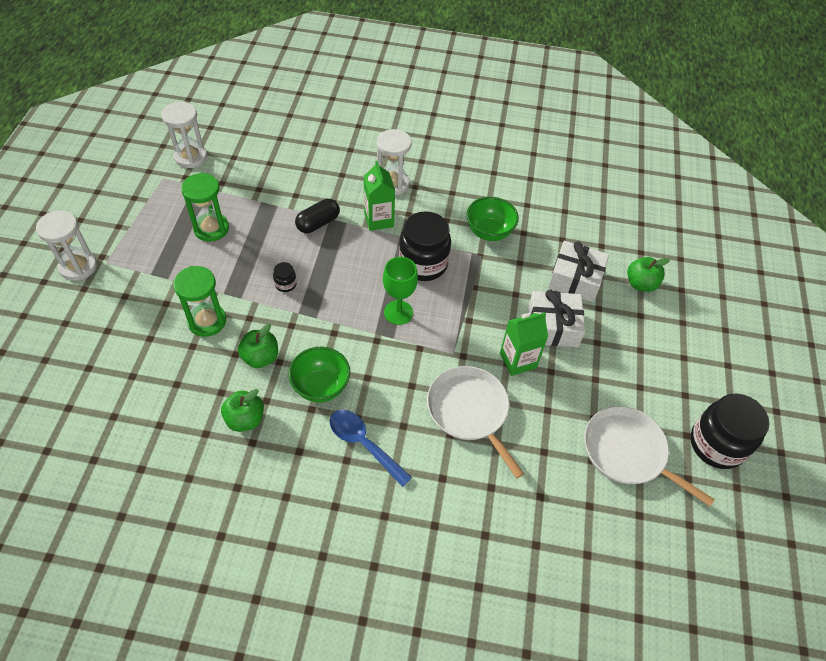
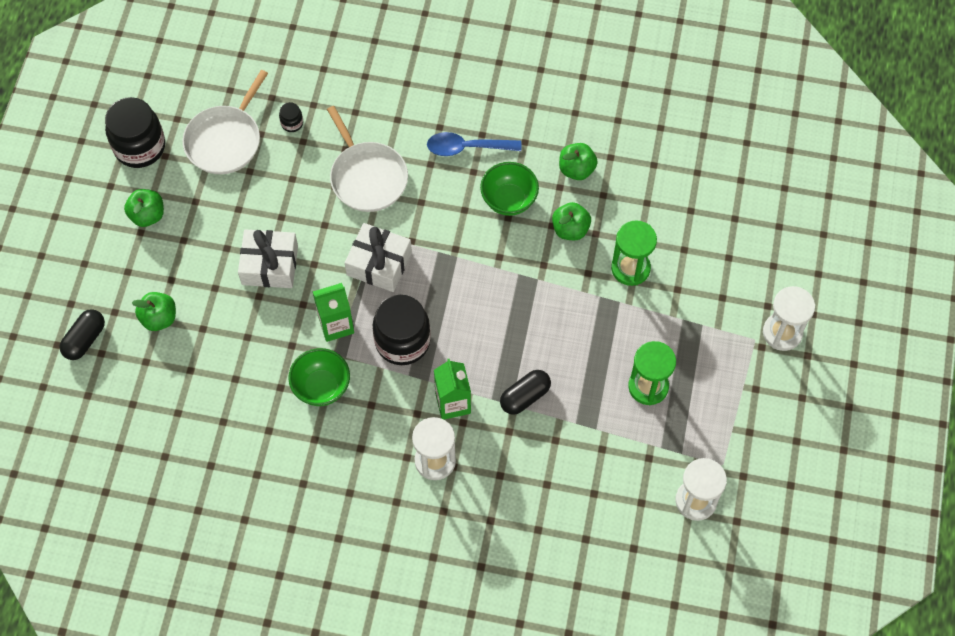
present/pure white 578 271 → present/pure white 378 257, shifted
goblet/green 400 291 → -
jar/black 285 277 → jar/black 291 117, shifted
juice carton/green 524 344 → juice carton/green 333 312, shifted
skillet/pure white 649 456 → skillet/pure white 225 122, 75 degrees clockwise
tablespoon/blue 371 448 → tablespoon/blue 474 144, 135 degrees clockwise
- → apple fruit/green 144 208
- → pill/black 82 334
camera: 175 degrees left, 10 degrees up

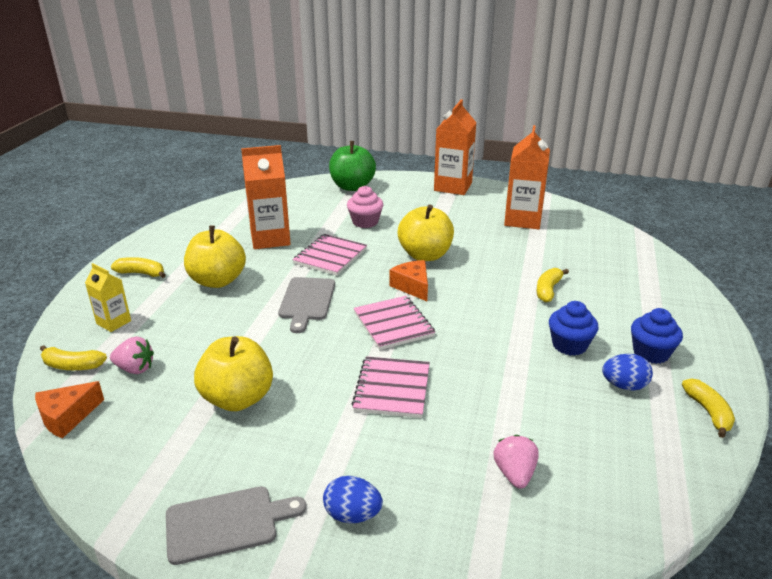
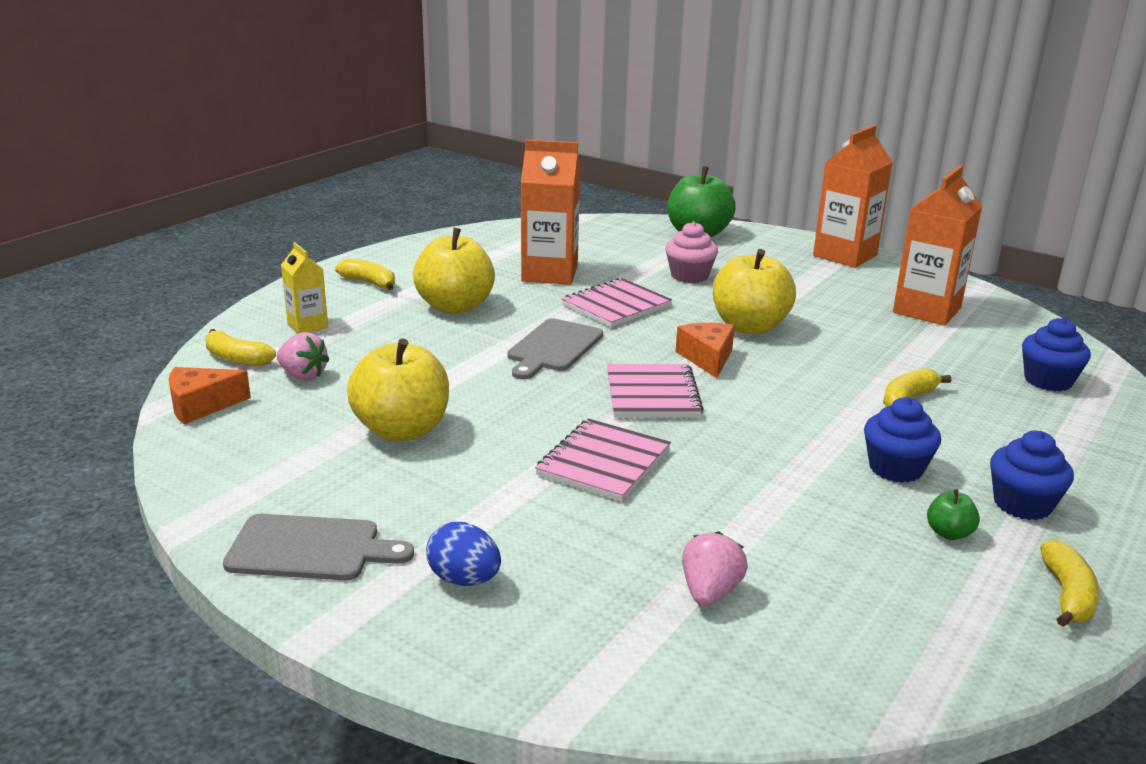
egg/blue 627 372 → apple fruit/green 953 514
- → fairy cake/blue 1056 355
camera: 20 degrees right, 5 degrees down

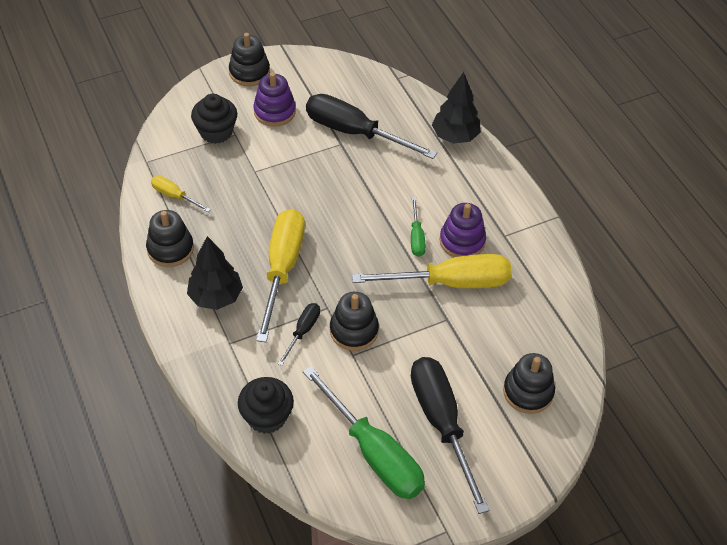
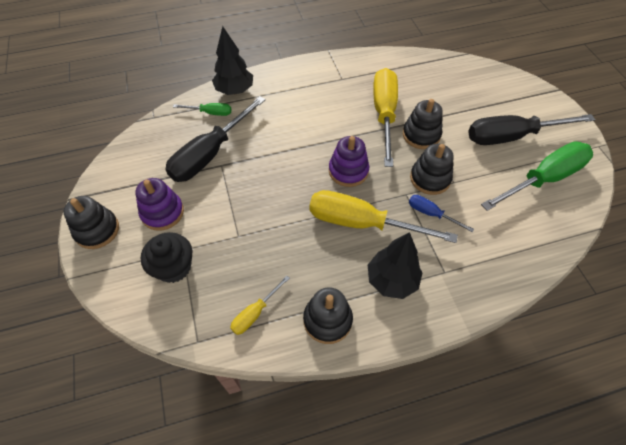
hand screwdriver/green 418 227 → hand screwdriver/green 202 109, shifted
ring stacker/violet 463 230 → ring stacker/violet 349 161, shifted
hand screwdriver/black 299 334 → hand screwdriver/blue 441 213
ring stacker/black 529 383 → ring stacker/black 423 124, shifted
fairy cake/black 266 405 → -
camera: 80 degrees left, 5 degrees up

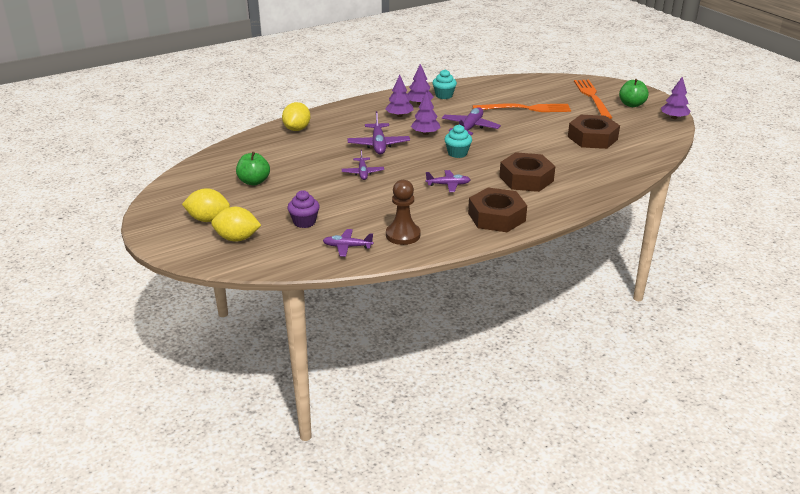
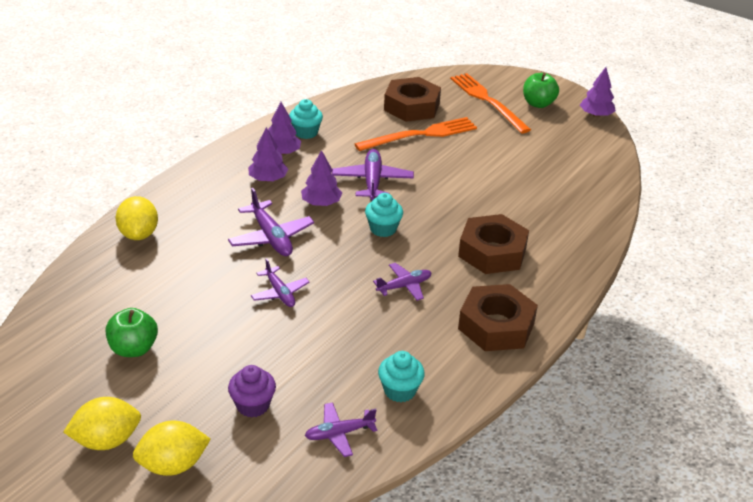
nut/brown 594 132 → nut/brown 412 99, shifted
chess pawn/brown 403 212 → fairy cake/aqua 401 376
camera: 25 degrees left, 5 degrees up

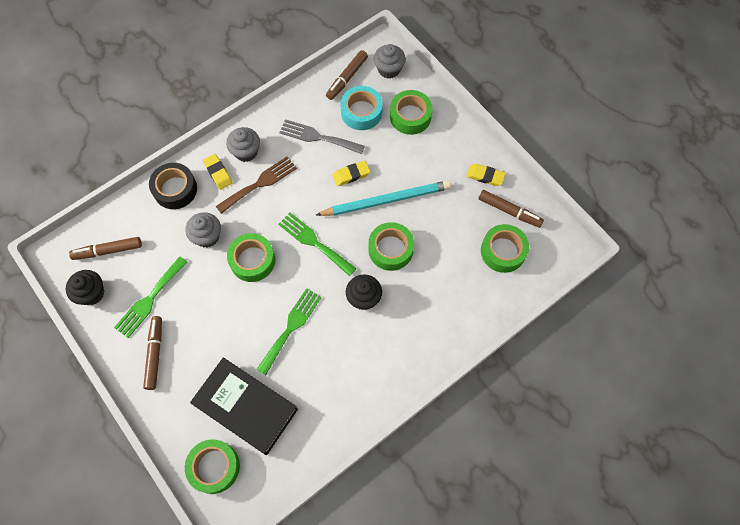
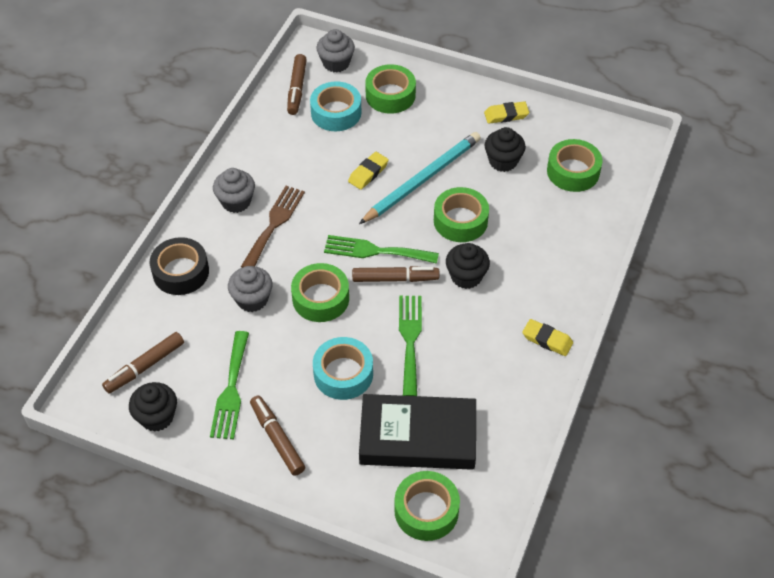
fork/grey 322 136 → -
pencil eraser/golden 217 172 → pencil eraser/golden 547 337, shifted
felt pen/brown 511 209 → felt pen/brown 395 274, shifted
- → fairy cake/black 505 149
- → tape/aqua 343 368
camera: 30 degrees left, 15 degrees down

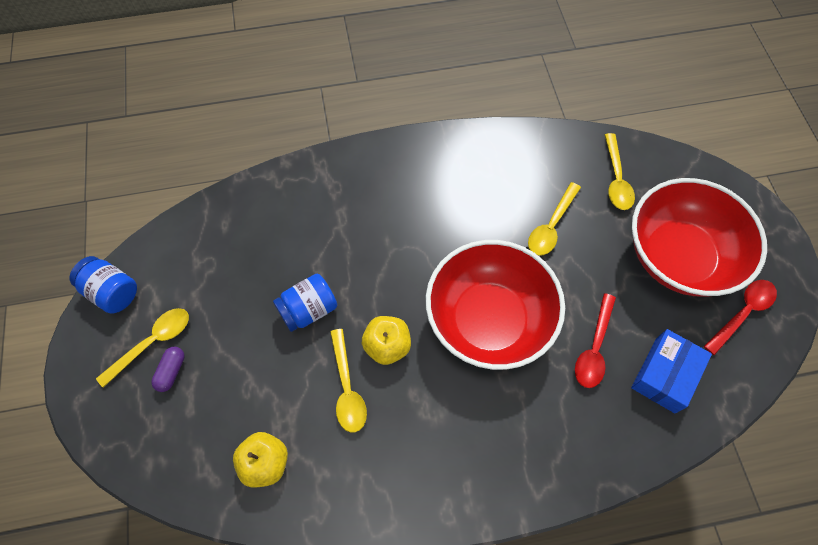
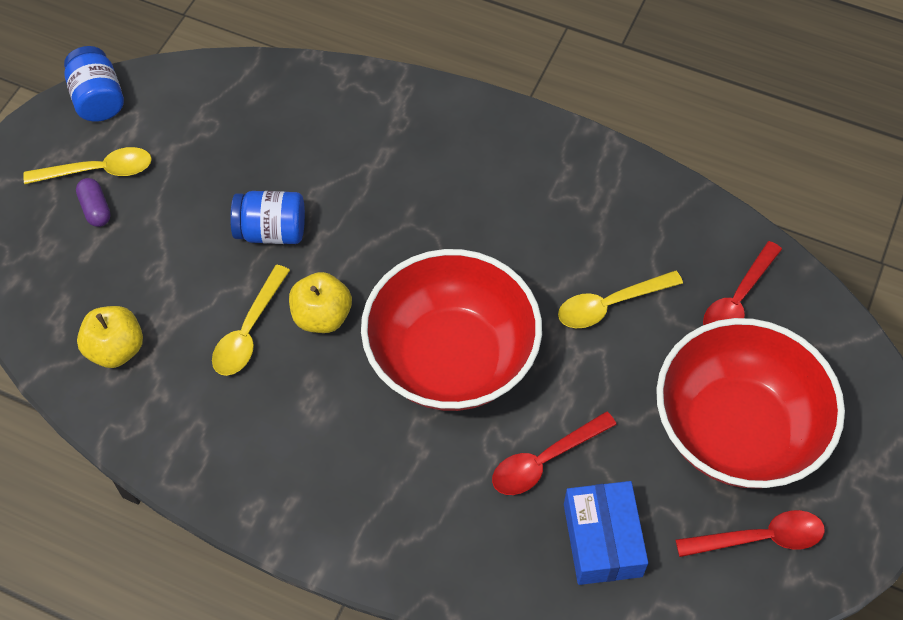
tablespoon/golden 620 171 → tablespoon/scarlet 742 283
package/blue 671 371 → package/blue 606 533, 75 degrees counterclockwise
pill/violet 168 369 → pill/violet 93 202, 75 degrees counterclockwise
camera: 35 degrees right, 5 degrees down

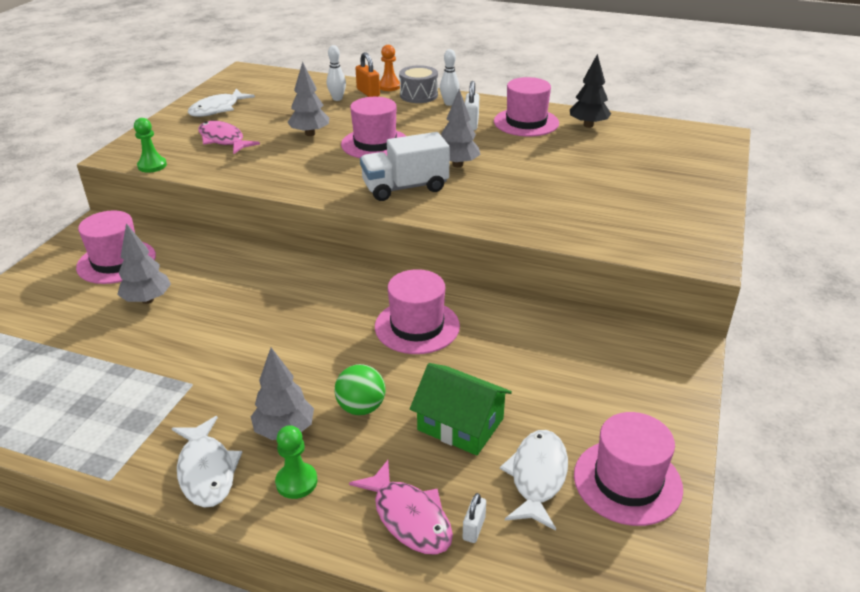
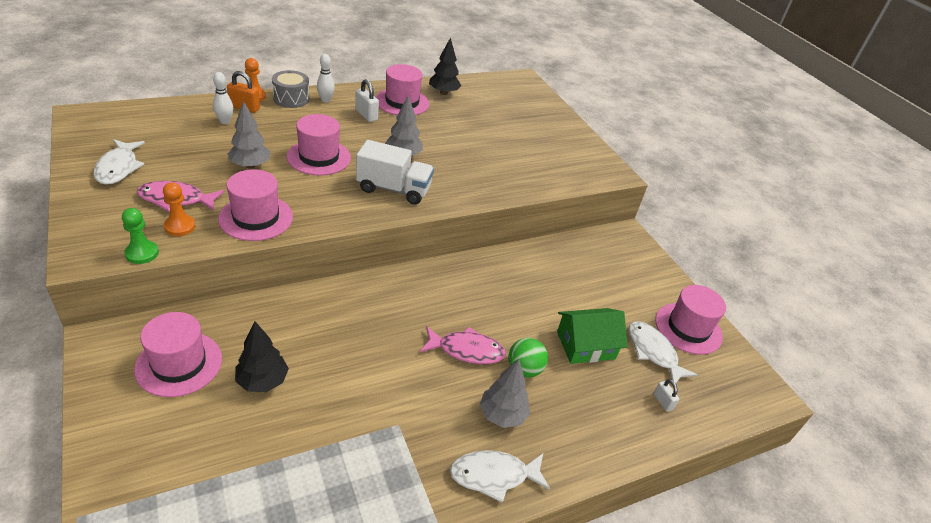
lorry/pure white 405 166 → lorry/pure white 395 172, 105 degrees counterclockwise
toy tree/grey 144 263 → toy tree/black 262 357
top hat/rose-pink 417 311 → top hat/rose-pink 255 205, shifted
fish/pure white 207 462 → fish/pure white 500 476, 150 degrees clockwise
chess pawn/green 296 462 → -
fish/rose-pink 401 507 → fish/rose-pink 463 345, shifted
- → chess pawn/bright orange 179 209
camera: 50 degrees left, 5 degrees up

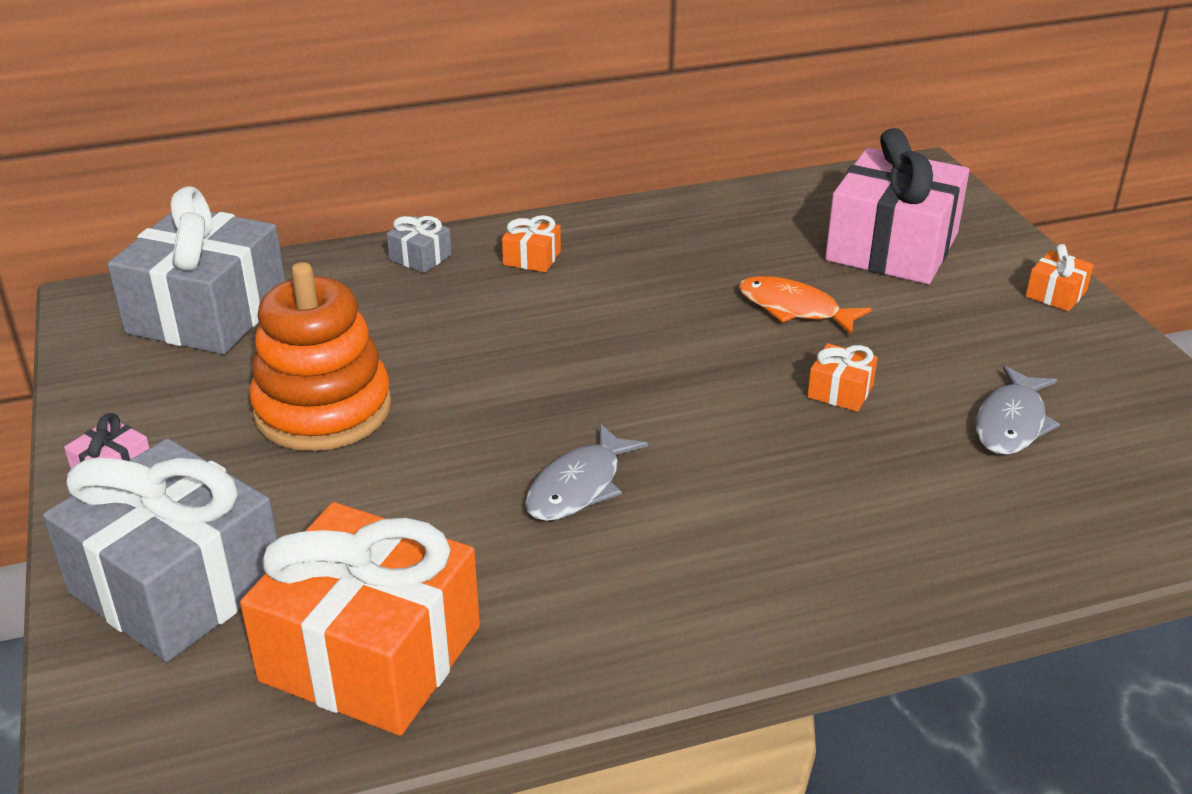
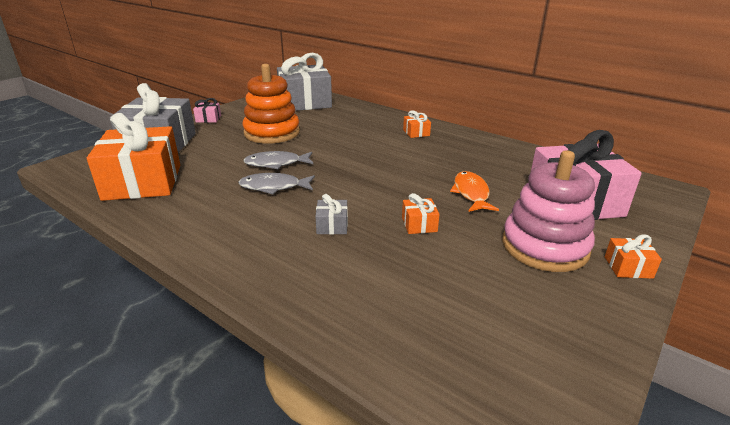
present/grey 419 244 → present/grey 331 214, shifted
fish/grey 1018 410 → fish/grey 278 160, shifted
- → ring stacker/rose-pink 548 211
camera: 55 degrees right, 5 degrees down

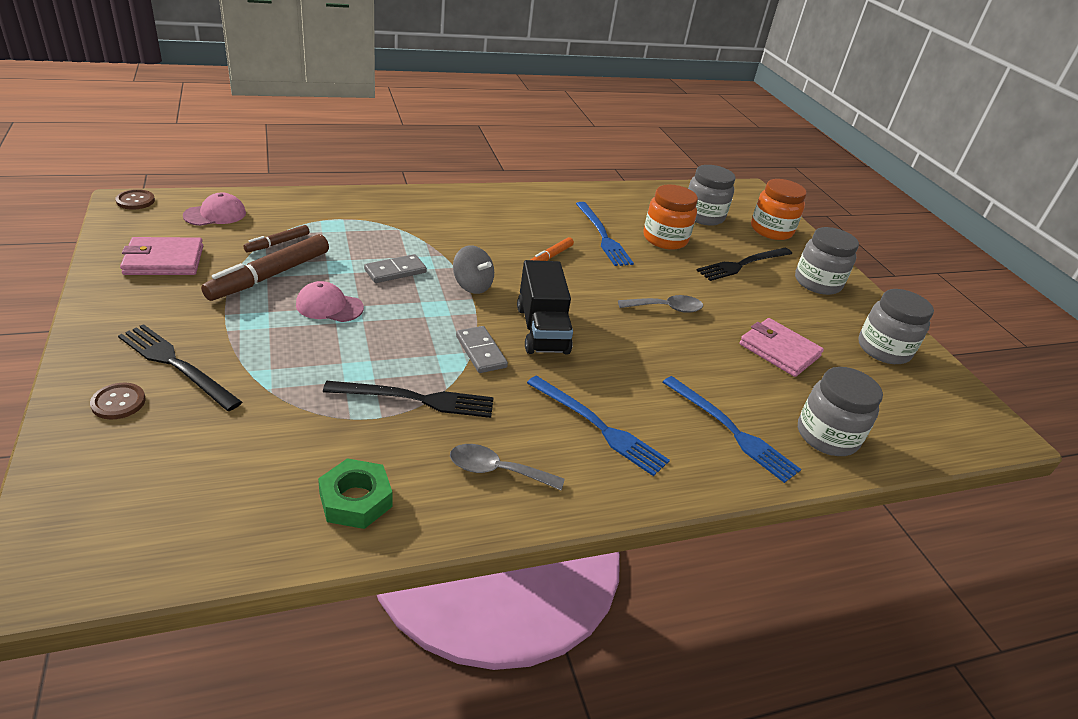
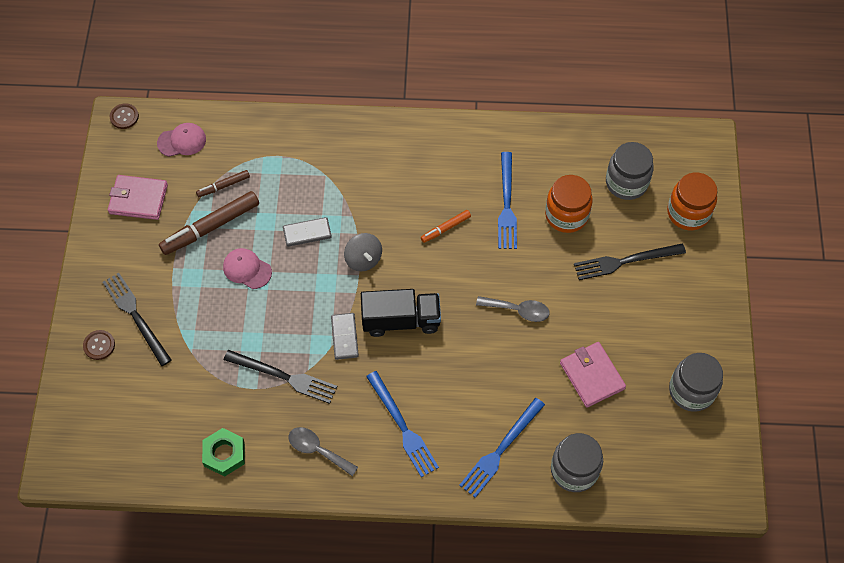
jar/grey 827 261 → -
lorry/black 545 307 → lorry/black 401 313, 105 degrees counterclockwise
fork/blue 732 429 → fork/blue 502 448, 60 degrees clockwise
camera: 25 degrees right, 25 degrees up

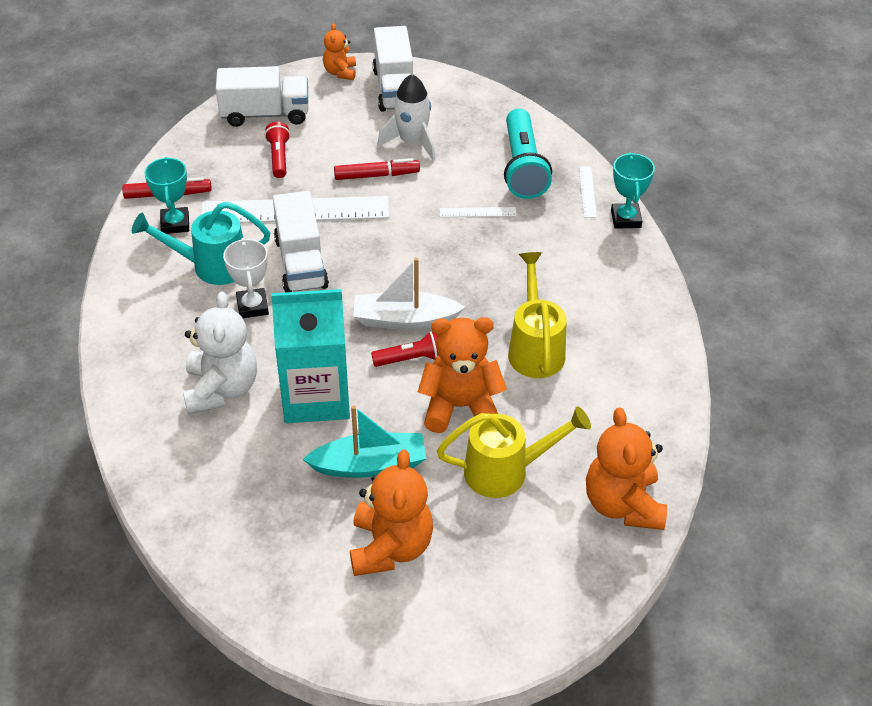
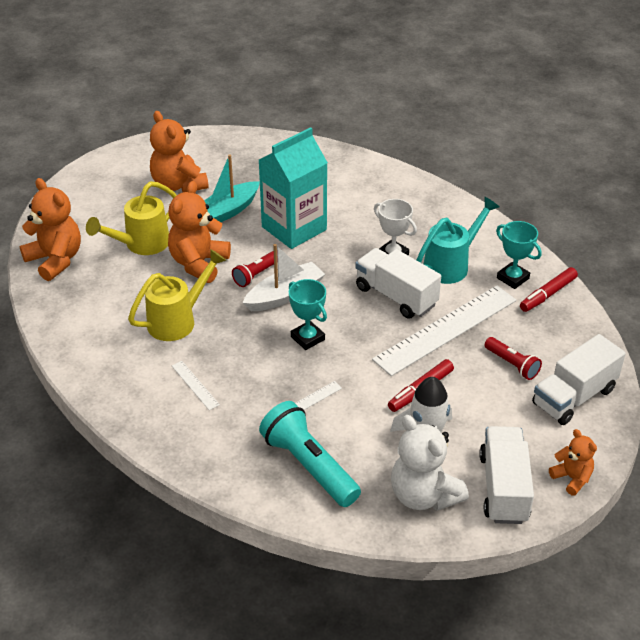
lorry/pure white 393 69 → lorry/pure white 506 475, 45 degrees clockwise
trophy/aqua 633 190 → trophy/aqua 308 314, shifted
straightedge/pure white 588 192 → straightedge/pure white 196 385, shifted
sprinkling can/golden 537 315 → sprinkling can/golden 177 295, 90 degrees counterclockwise
teddy/pure white 220 352 → teddy/pure white 430 463, shifted
teddy/bright orange 462 375 → teddy/bright orange 199 232, 150 degrees clockwise
camera: 145 degrees right, 5 degrees down

